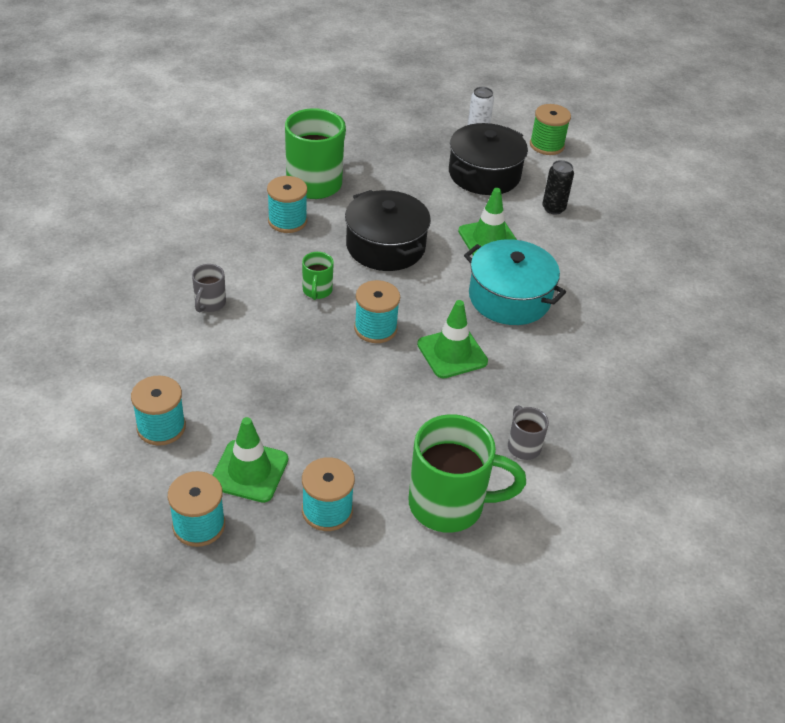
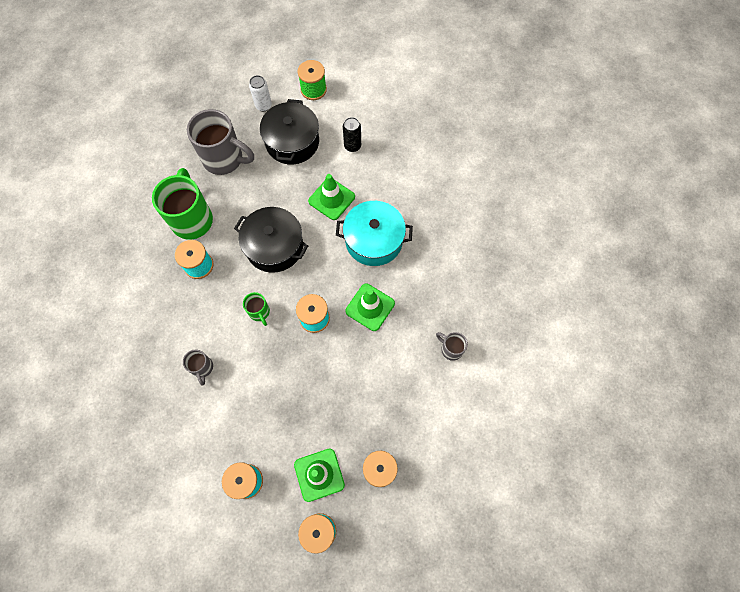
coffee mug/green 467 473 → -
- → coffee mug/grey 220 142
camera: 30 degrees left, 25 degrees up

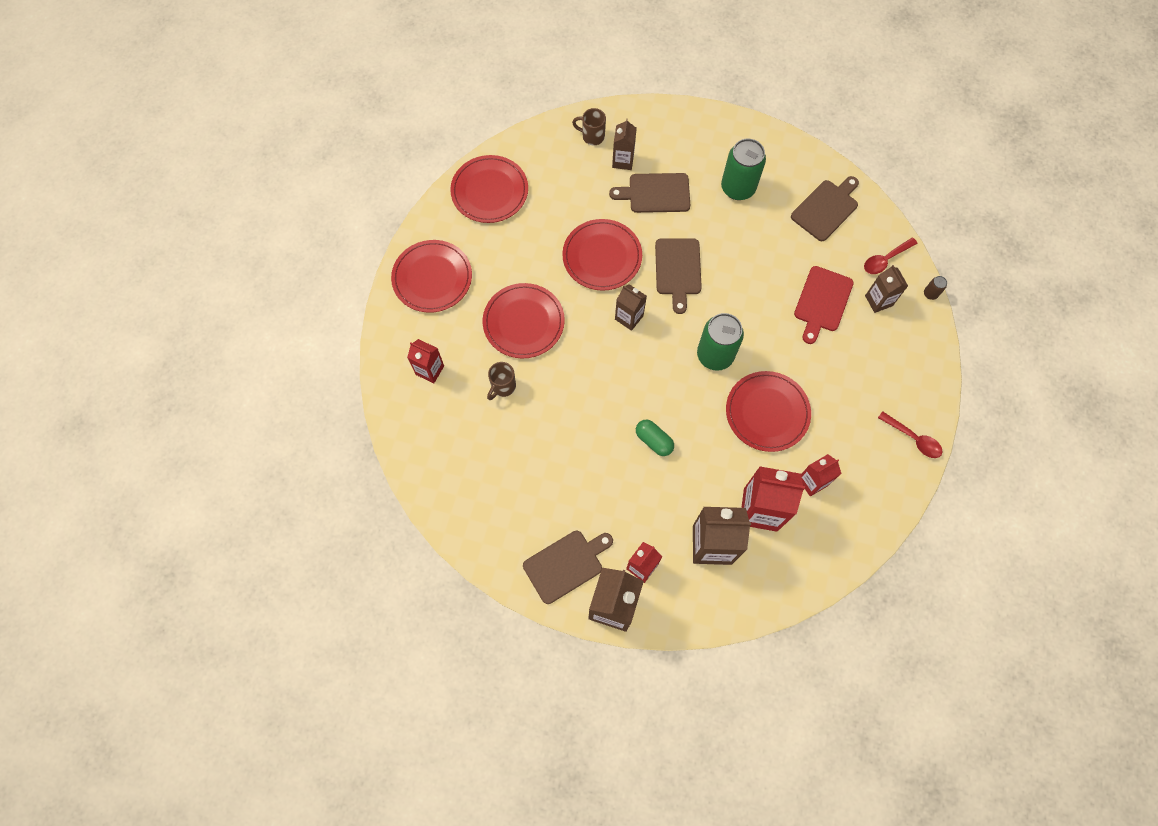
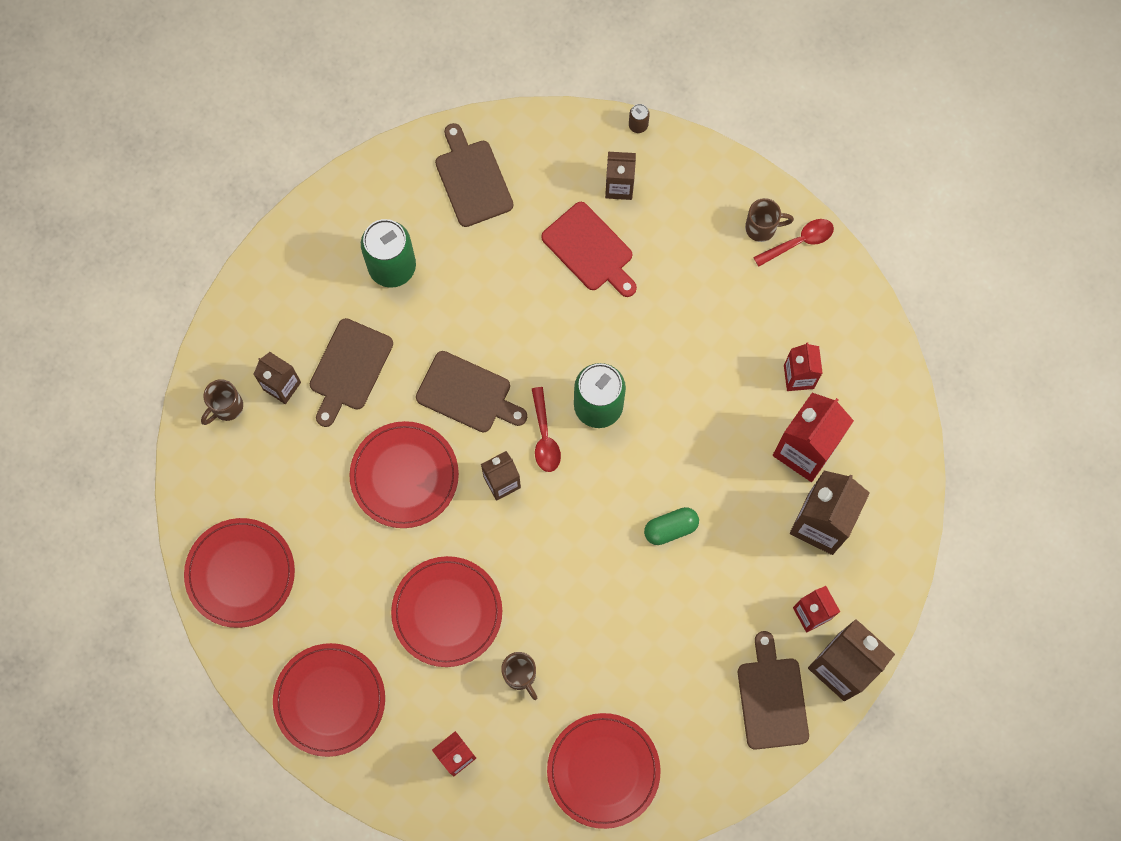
tablespoon/scarlet 891 256 → tablespoon/scarlet 546 429, shifted
dinner plate/scarlet 768 411 → dinner plate/scarlet 604 771, shifted
- → coffee mug/brown 769 220
camera: 65 degrees left, 5 degrees up

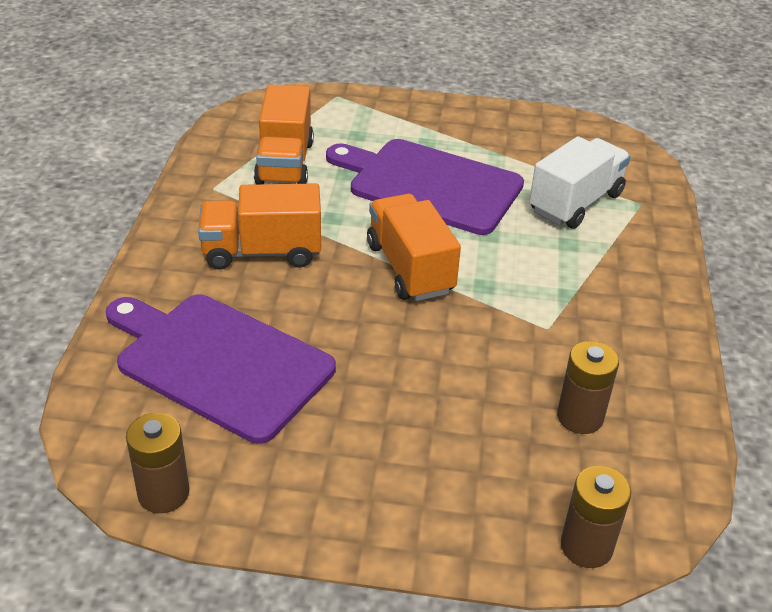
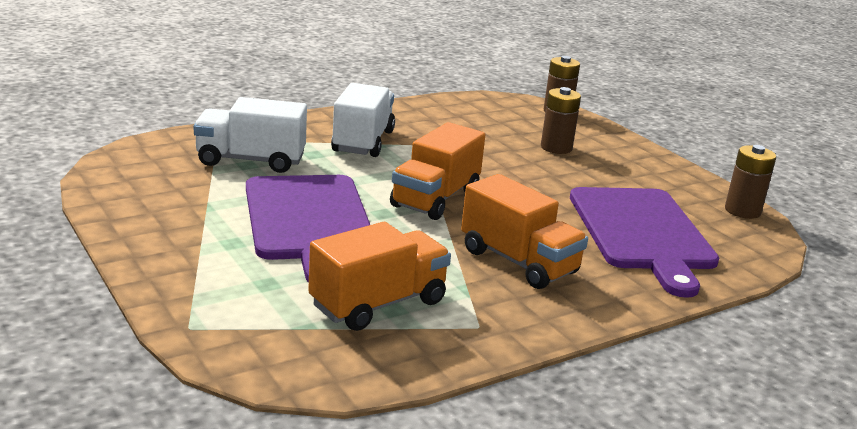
battery/brown 588 387 → battery/brown 561 120, shifted
- → lorry/pure white 363 120
camera: 130 degrees left, 15 degrees down

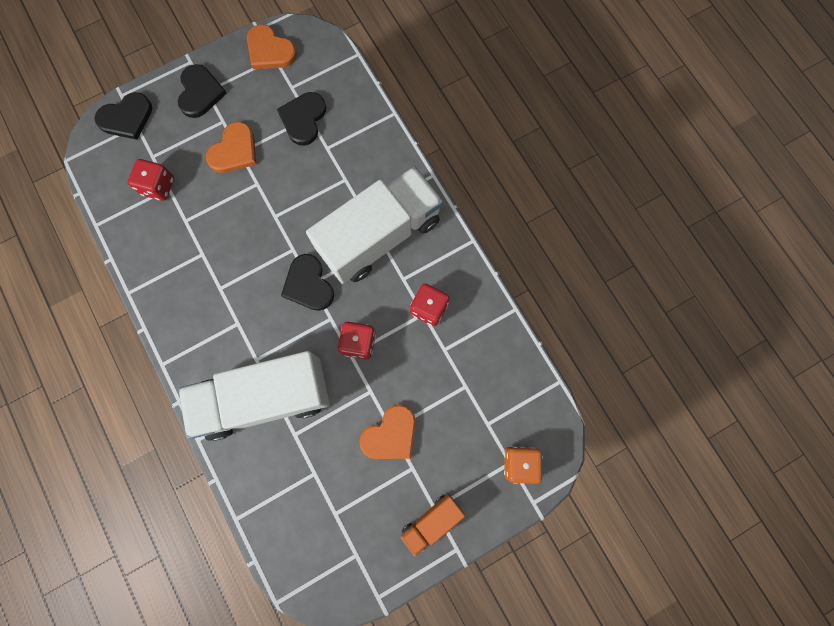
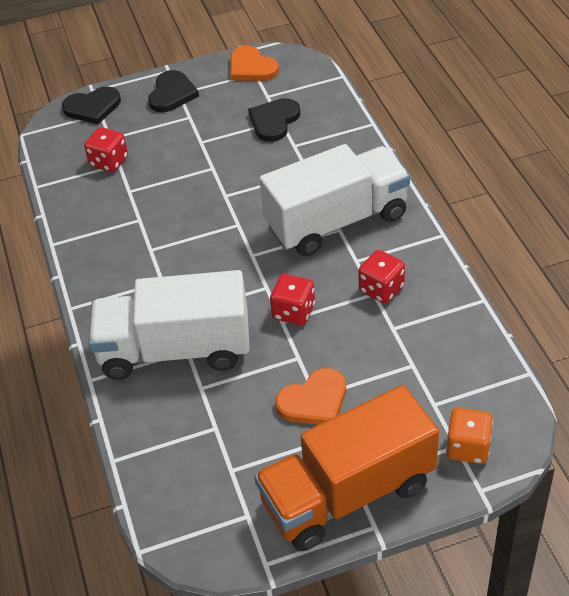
heart shape/bright orange 231 147 → -
heart shape/black 307 282 → -
lorry/bright orange 432 525 → lorry/bright orange 346 468, x2.17
camera: 15 degrees right, 30 degrees down

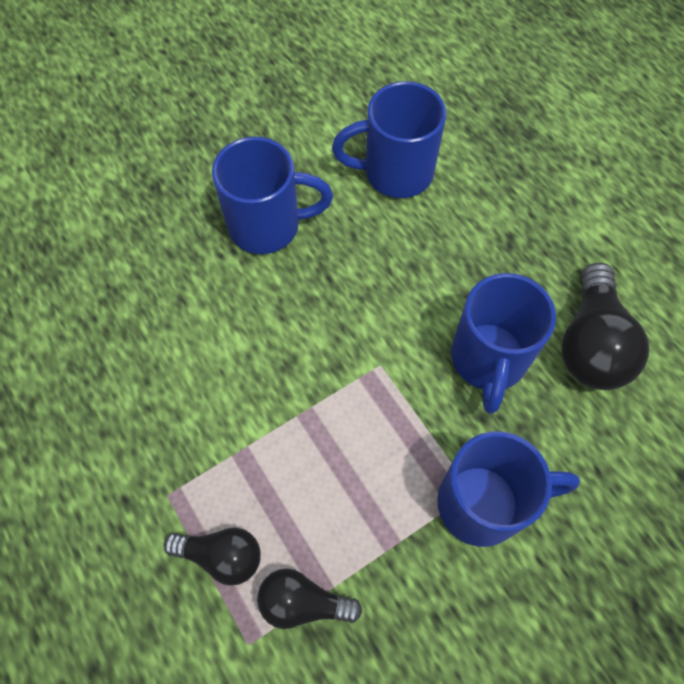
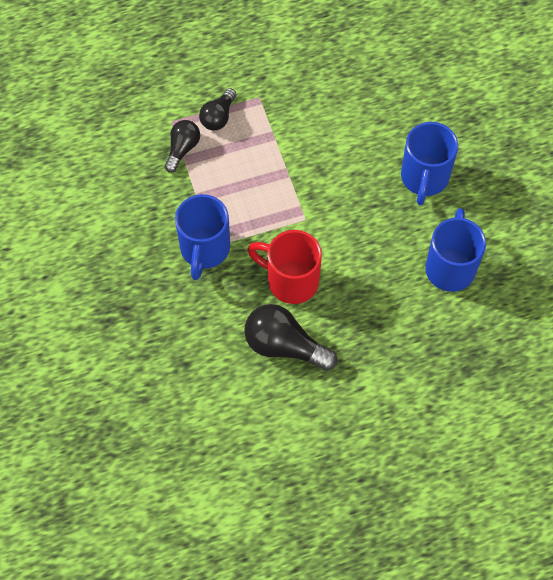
coffee mug/blue 503 343 → coffee mug/scarlet 284 267
camera: 105 degrees right, 0 degrees up

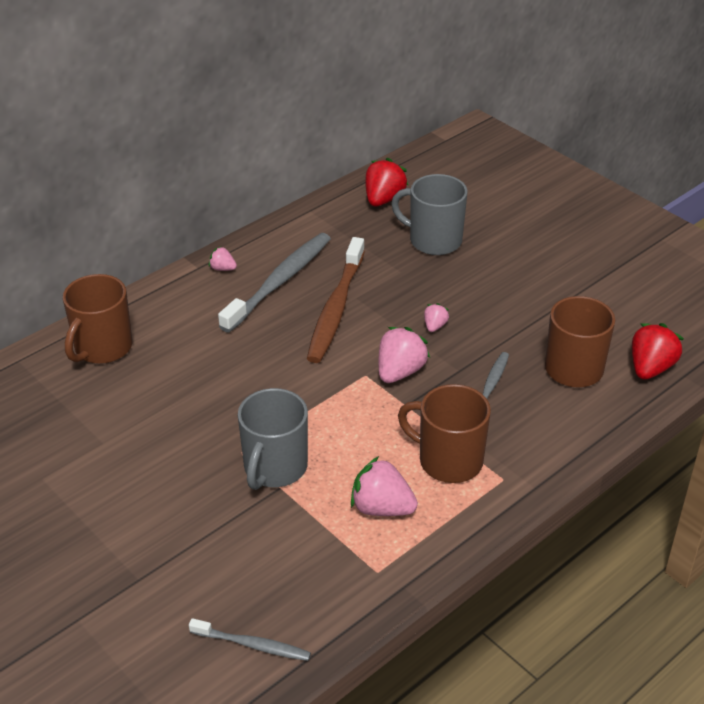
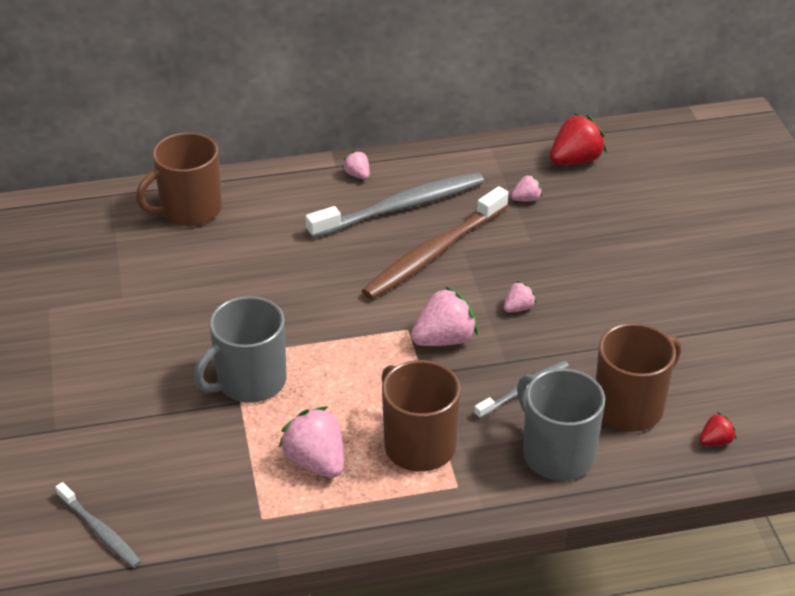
coffee mug/grey 429 214 → coffee mug/grey 561 424, shifted
toy strawberry/scarlet 658 351 → toy strawberry/scarlet 717 429, x0.52
- → toy strawberry/rose-pink 526 188
camera: 30 degrees right, 0 degrees up

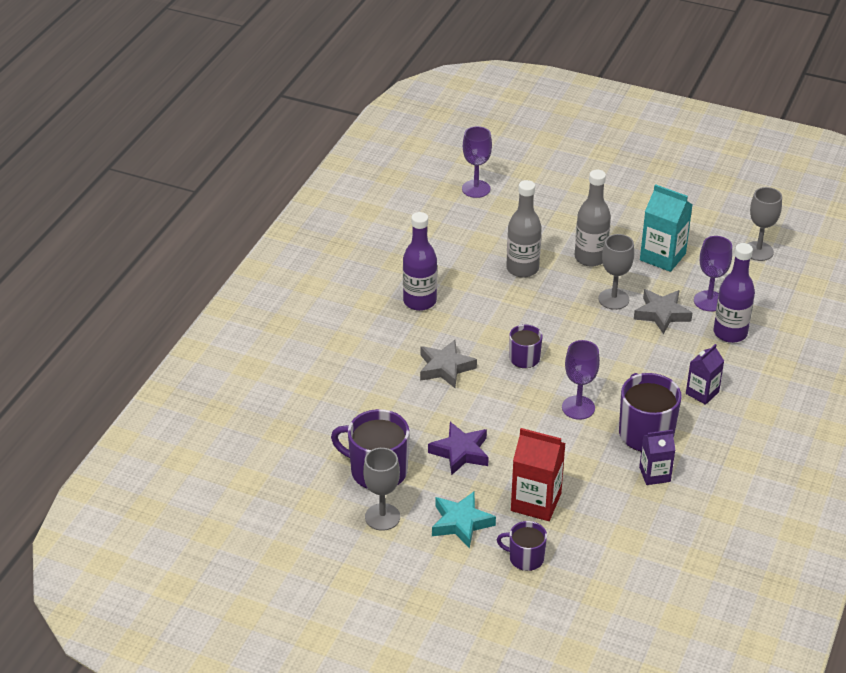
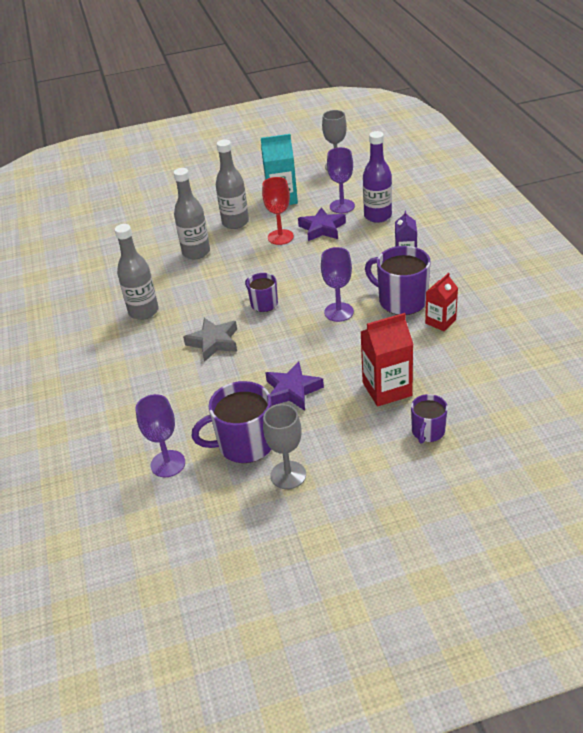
goblet/violet 477 162 → goblet/violet 160 435, shifted
drink bottle/violet 420 261 → drink bottle/grey 136 272
goblet/grey 616 272 → goblet/scarlet 278 211
five-pointed star/grey 663 311 → five-pointed star/violet 322 224
juice carton/violet 657 457 → juice carton/scarlet 441 302
five-pointed star/aqua 464 520 → -
coffee mug/violet 522 546 → coffee mug/violet 429 419, 45 degrees counterclockwise
camera: 35 degrees left, 0 degrees up

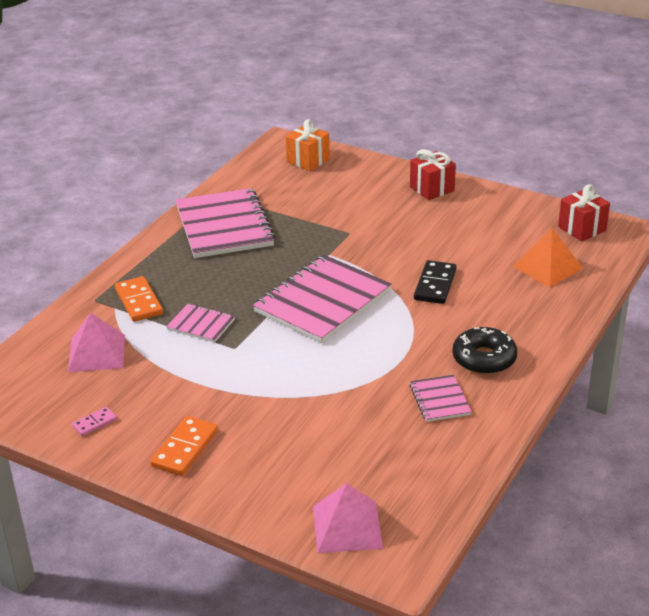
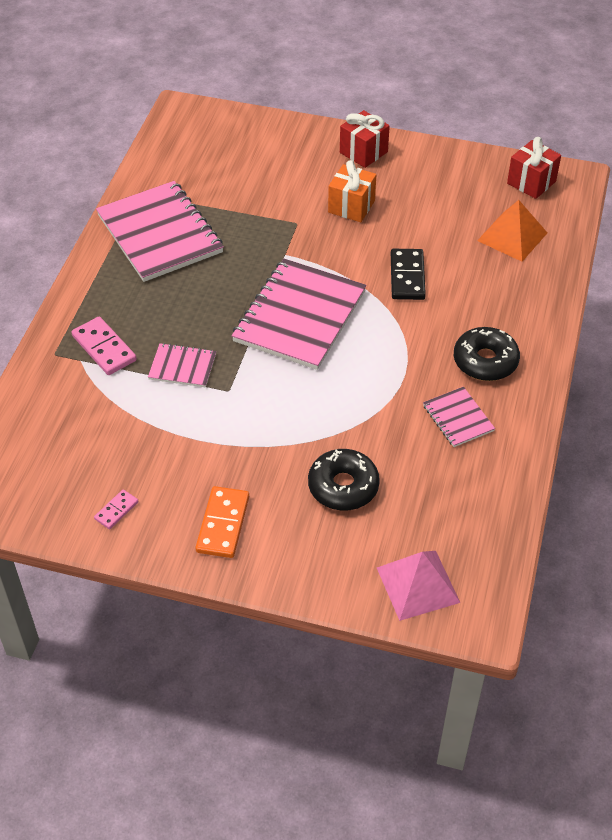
present/bright orange 308 145 → present/bright orange 352 191, shifted
domino piece/bright orange 139 299 → domino piece/rose-pink 104 346
solid pyramid/rose-pink 96 342 → -
- → glazed donut/black 344 480
camera: 15 degrees left, 15 degrees up

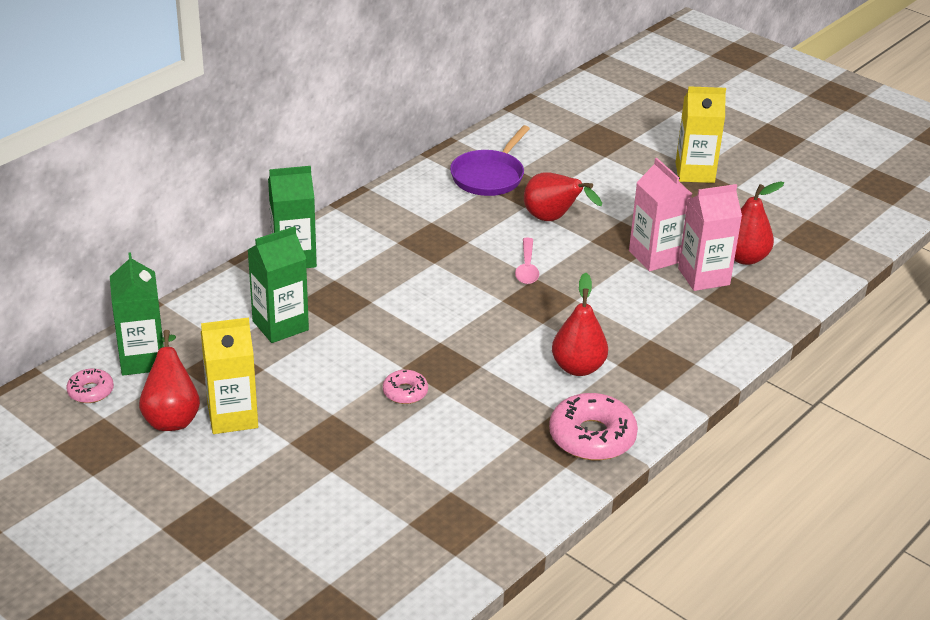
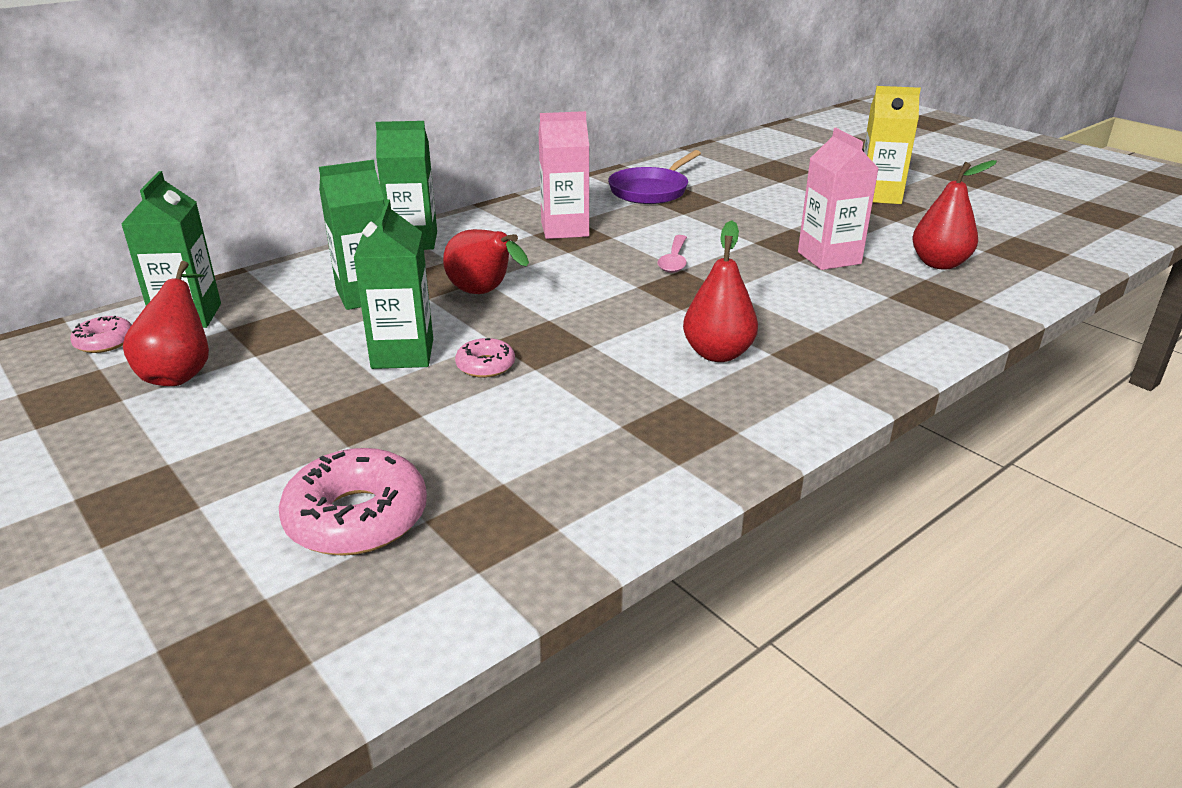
pear/scarlet 563 196 → pear/scarlet 486 261, shifted
juice carton/rose-pink 710 237 → juice carton/rose-pink 564 175, shifted
juice carton/golden 229 375 → -
glazed donut/rose-pink 593 426 → glazed donut/rose-pink 353 502, shifted
- → juice carton/green 393 284
camera: 10 degrees right, 5 degrees down

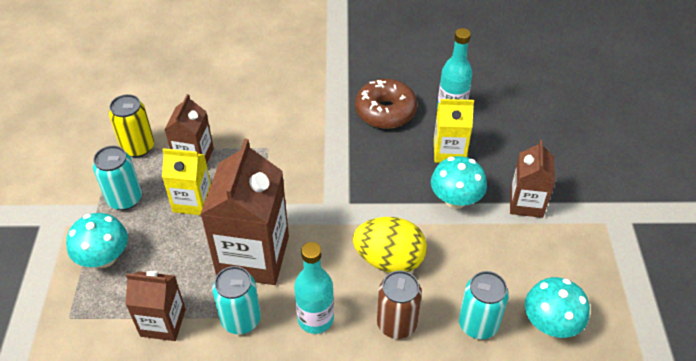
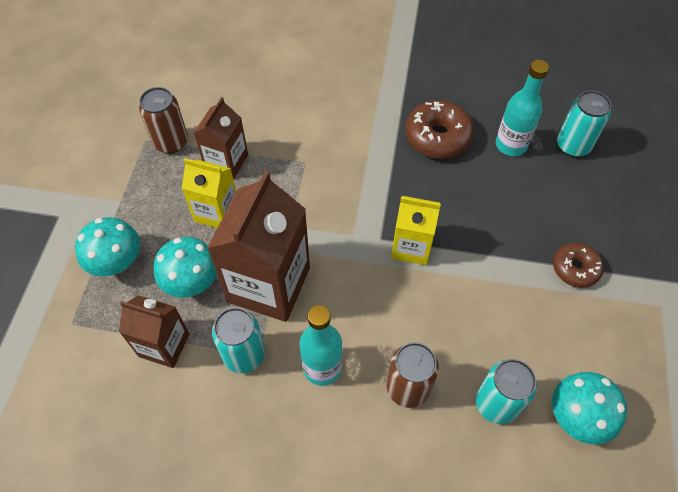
tin/golden 131 125 → tin/brown 163 120
juice carton/golden 454 131 → juice carton/golden 416 230, shifted
juice carton/brown 532 179 → glazed donut/brown 578 265
tin/aqua 117 178 → tin/aqua 584 124, shifted
fungus/aqua 459 182 → fungus/aqua 185 267, shifted
egg/golden 390 245 → -
camera: 10 degrees right, 10 degrees up

